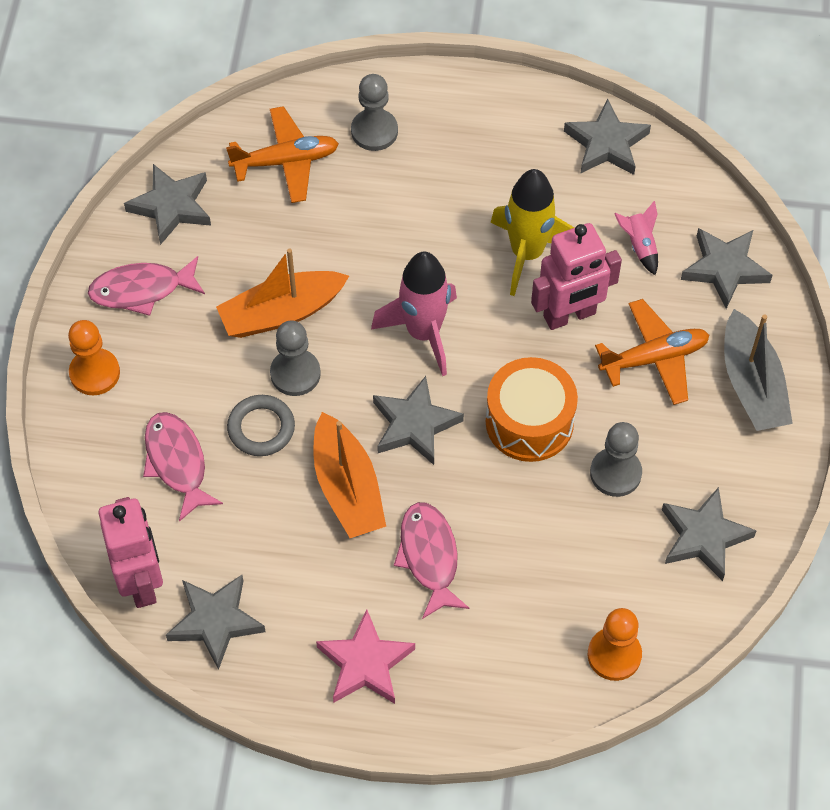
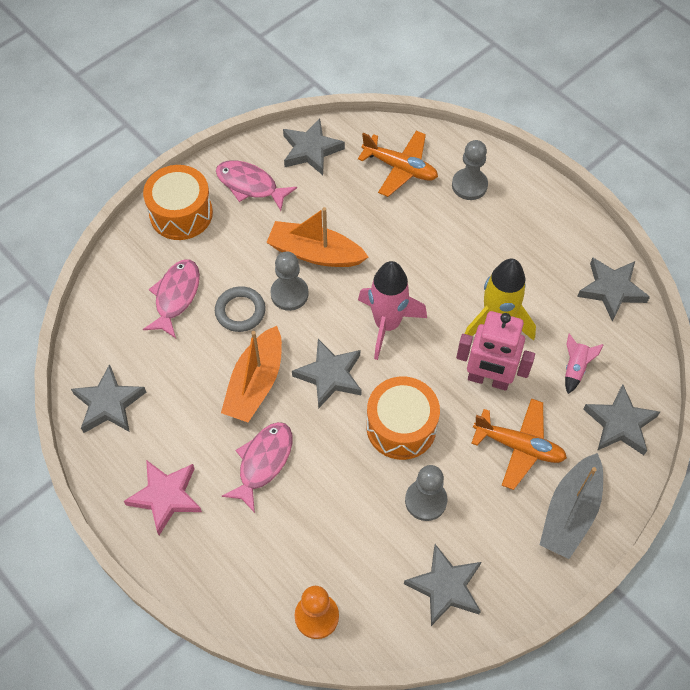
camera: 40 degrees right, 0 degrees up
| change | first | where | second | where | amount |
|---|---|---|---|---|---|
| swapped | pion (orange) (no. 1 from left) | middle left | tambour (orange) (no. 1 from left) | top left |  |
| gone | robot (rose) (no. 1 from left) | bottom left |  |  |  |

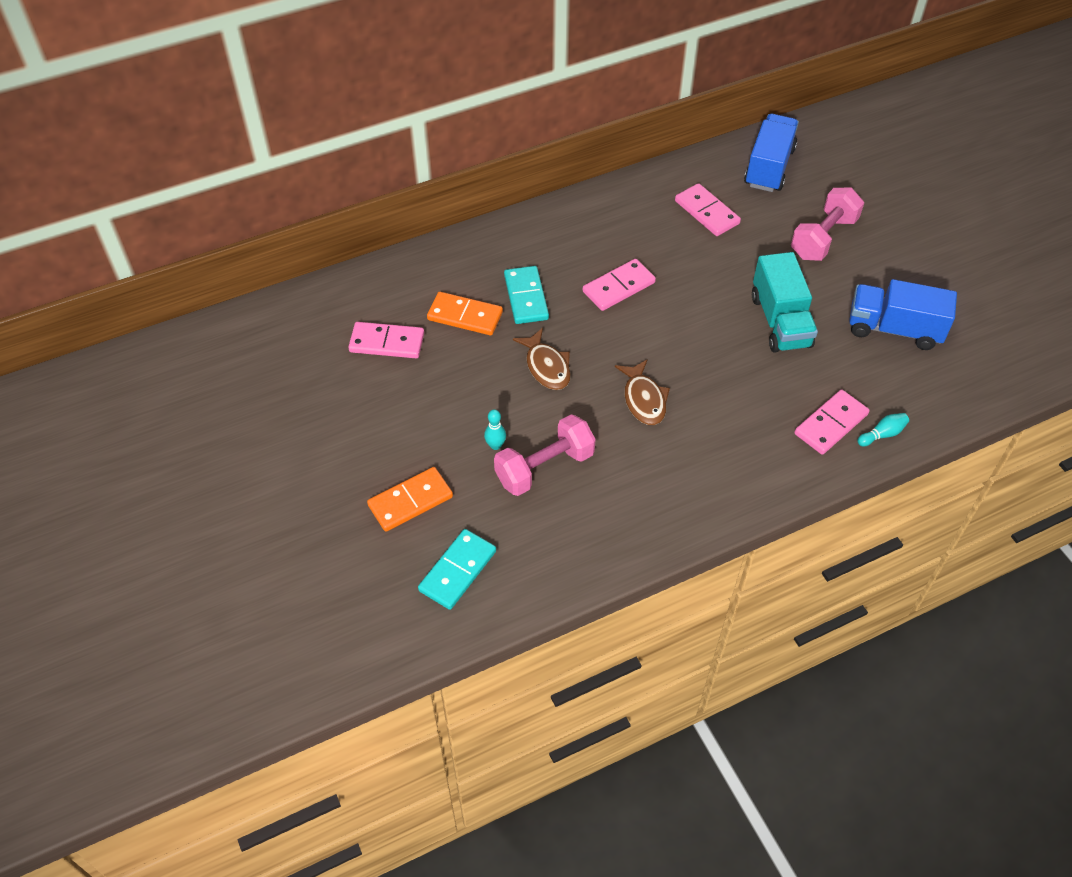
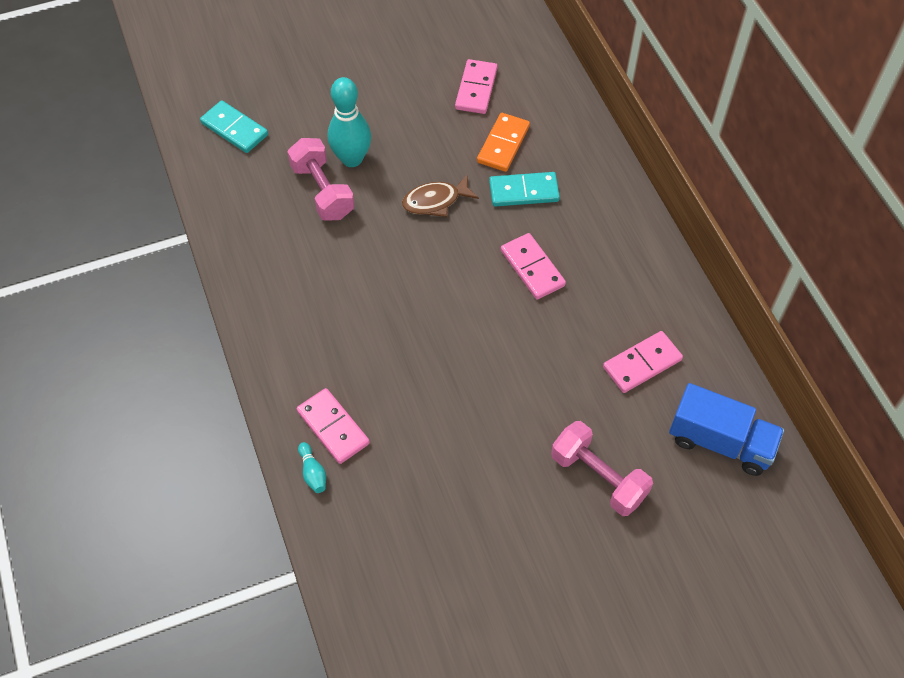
camera: 95 degrees right, 5 degrees up
| change | first | where | second | where | amount |
|---|---|---|---|---|---|
| gone | camion (turquoise) | middle right |  |  |  |
| gone | camion (bleu) (no. 2 from left) | middle right |  |  |  |
| gone | poisson (marron) (no. 2 from left) | centre |  |  |  |
| scaled | quille (turquoise) (no. 1 from left in the first image) | centre | quille (turquoise) (no. 2 from left) | top centre | x2.24 |
| gone | domino (orange) (no. 1 from left) | centre |  |  |  |

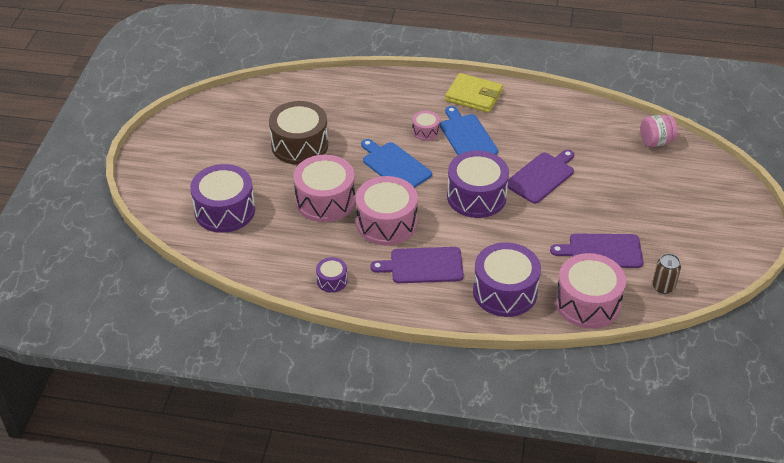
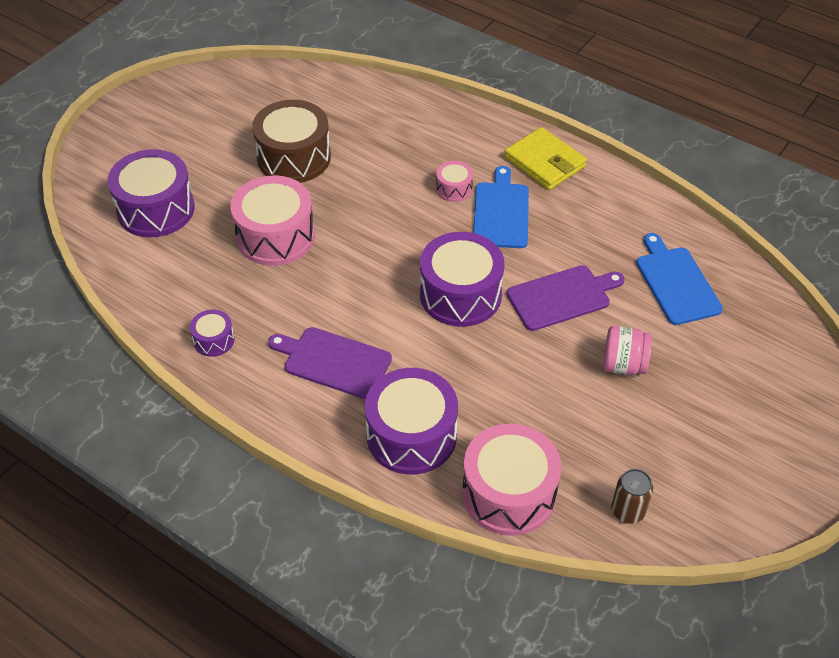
camera: 25 degrees right, 5 degrees up
| change | first | where | second | where | amount |
|---|---|---|---|---|---|
| shifted | bocal (rose) | top right |  | middle right |  |
| shifted | planche à découper (bleu) (no. 1 from left in the first image) | centre | planche à découper (bleu) (no. 2 from left) | middle right |  |
| gone | tambour (rose) (no. 2 from left) | centre |  |  |  |
| gone | planche à découper (violet) (no. 3 from left) | middle right |  |  |  |

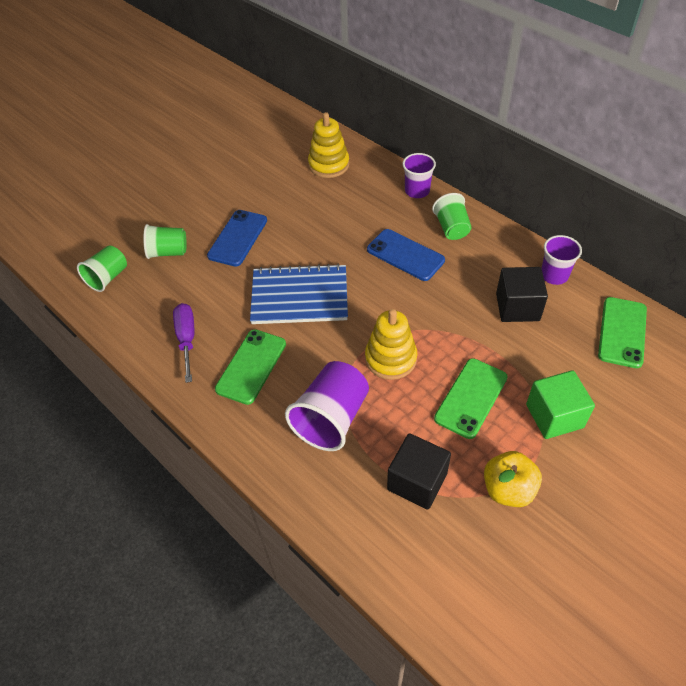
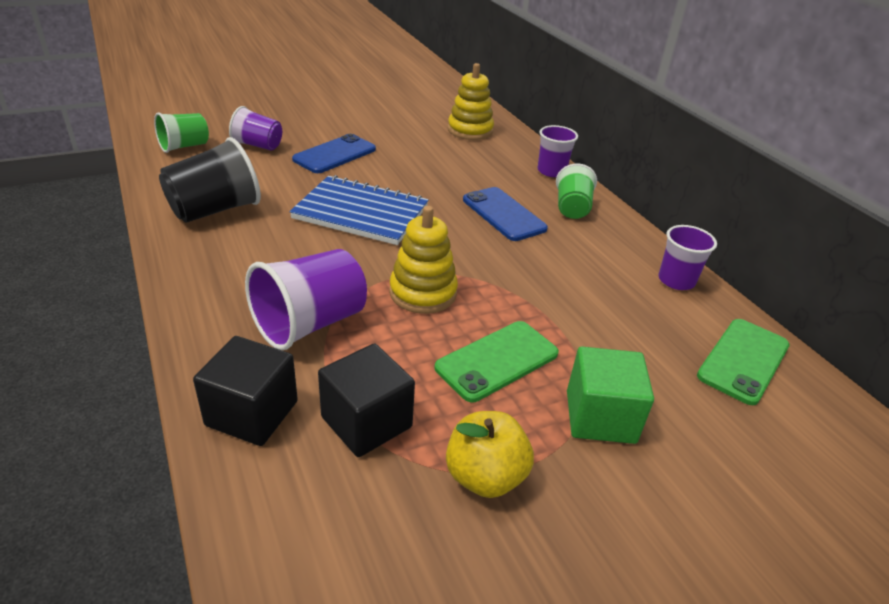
camera: 15 degrees right, 15 degrees down
| change | first | where | second | where | amount |
|---|---|---|---|---|---|
| repainted | gobelet (vert) (no. 2 from left) | middle left | gobelet (violet) (no. 1 from left) | top left |  |
| shifted | cube (noir) (no. 2 from left in the first image) | middle right | cube (noir) (no. 1 from left) | middle left |  |
| swapped | tournevis (violet) | middle left | gobelet (noir) | top left |  |
| gone | téléphone (vert) (no. 1 from left) | centre |  |  |  |

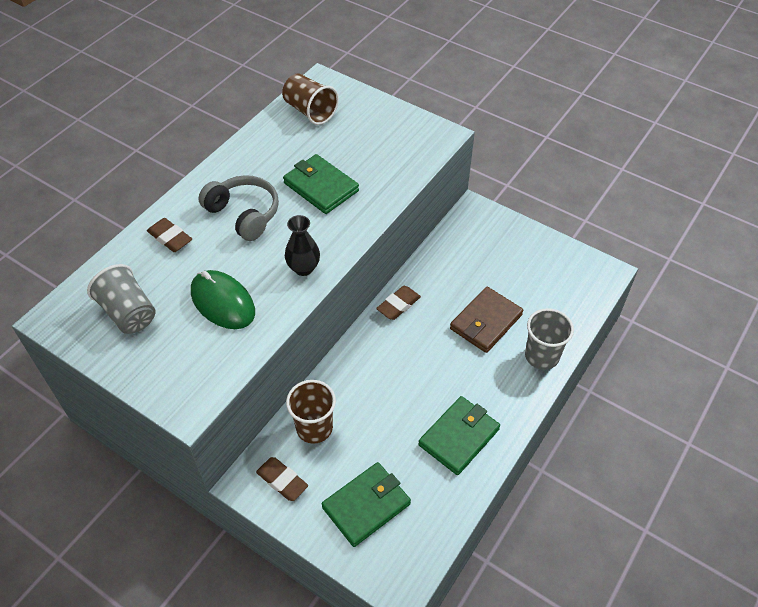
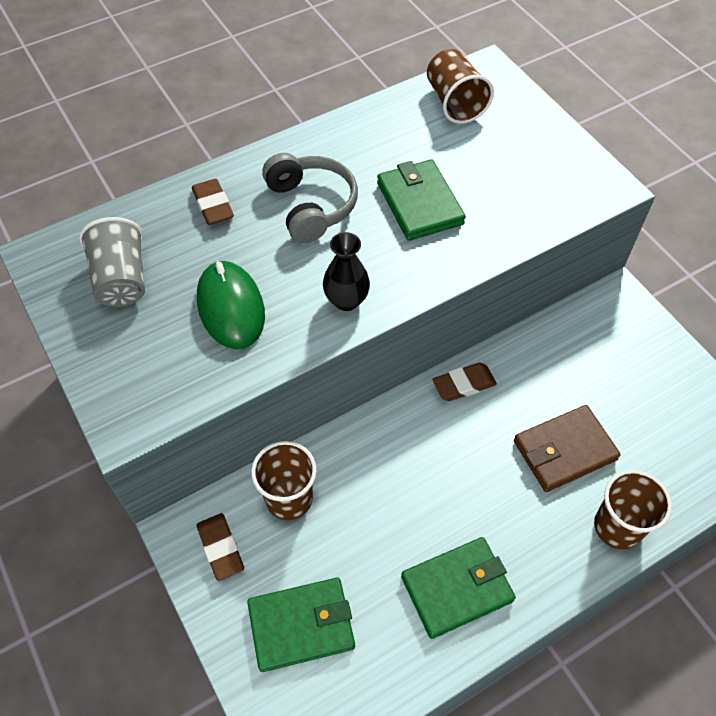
camera: 25 degrees right, 5 degrees up
| change | first | where | second | where | amount |
|---|---|---|---|---|---|
| repainted | gobelet (gris) (no. 2 from left) | middle right | gobelet (marron) (no. 3 from left) | bottom right |  |

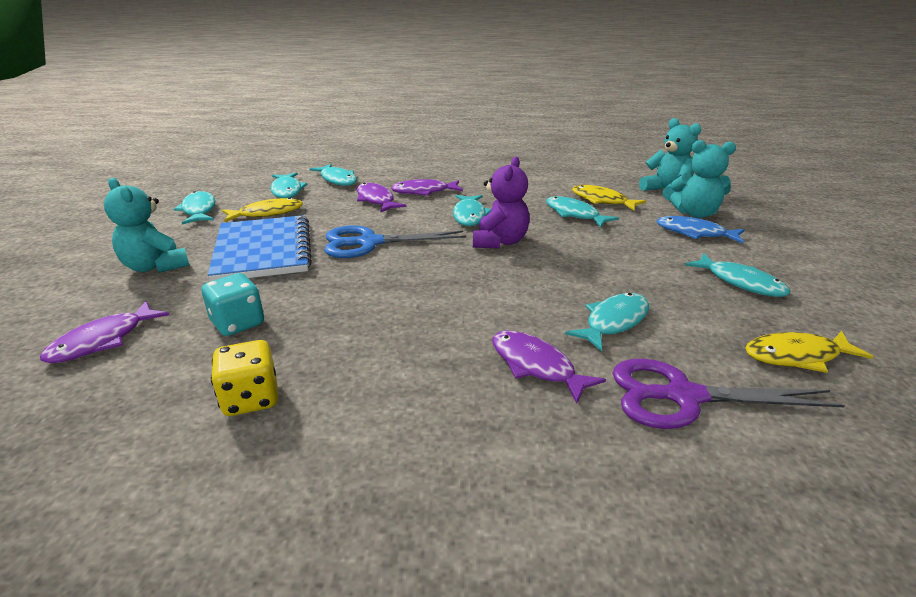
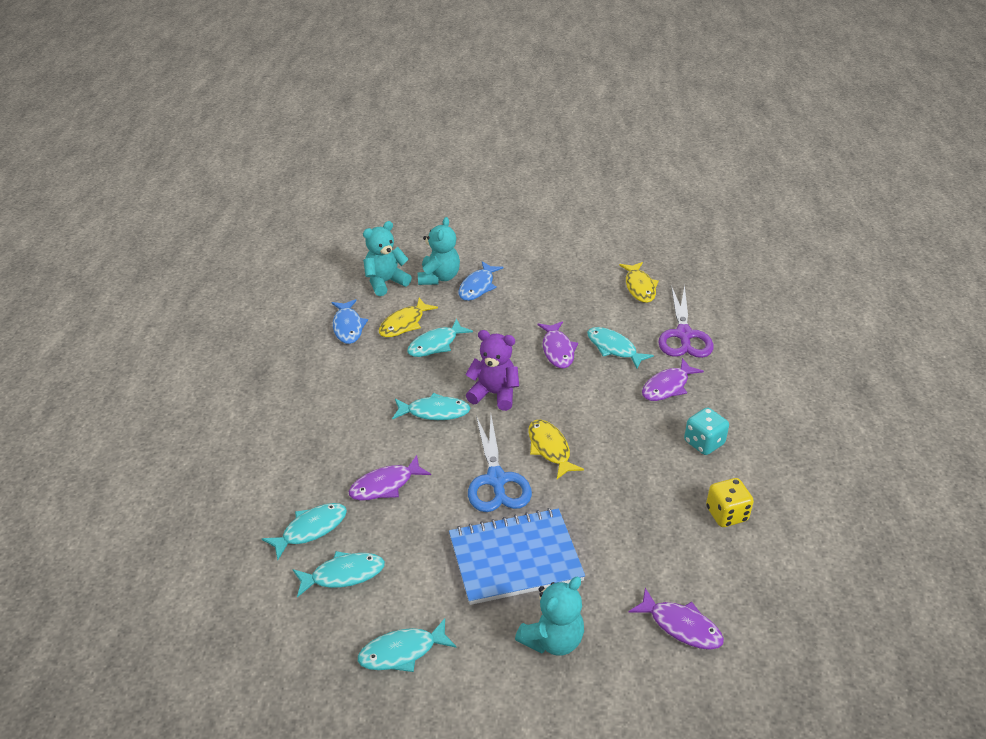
camera: 90 degrees left, 10 degrees up
| change | first | where | second | where | amount |
|---|---|---|---|---|---|
| shifted | poisson (violet) (no. 3 from left in the first image) | top centre | poisson (violet) (no. 2 from left) | centre |  |
| shifted | poisson (jaune) (no. 1 from left in the first image) | middle left | poisson (jaune) (no. 2 from left) | centre |  |
| gone | poisson (turquoise) (no. 7 from left) | middle right |  |  |  |
| shifted | dé (turquoise) | middle left |  | middle right |  |
| new |  |  | poisson (bleu) (no. 1 from left) | centre |  |

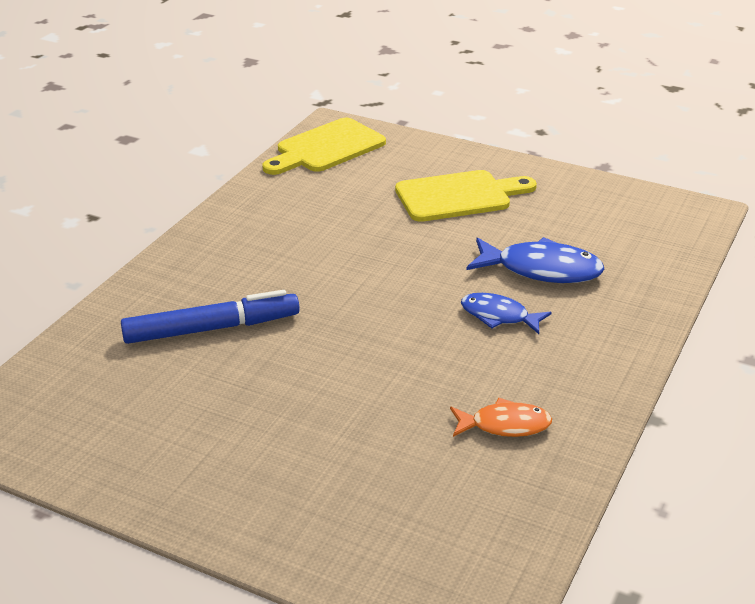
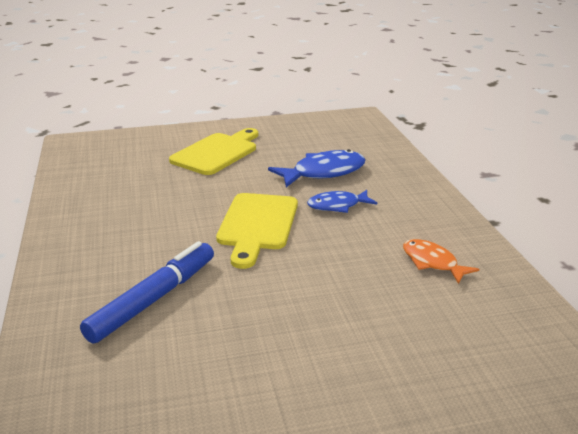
camera: 40 degrees left, 5 degrees down
| change | first | where | second | where | amount |
|---|---|---|---|---|---|
| shifted | planche à découper (jaune) (no. 1 from left in the first image) | top centre | planche à découper (jaune) (no. 2 from left) | centre |  |
| rotated | poisson (orange) | bottom centre |  | middle right | 90 degrees counterclockwise |

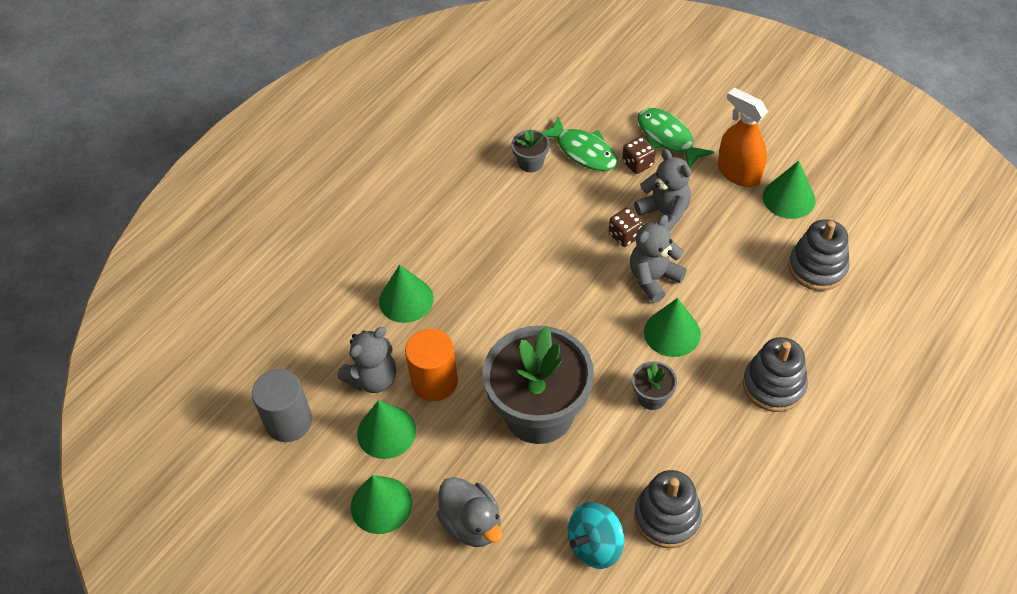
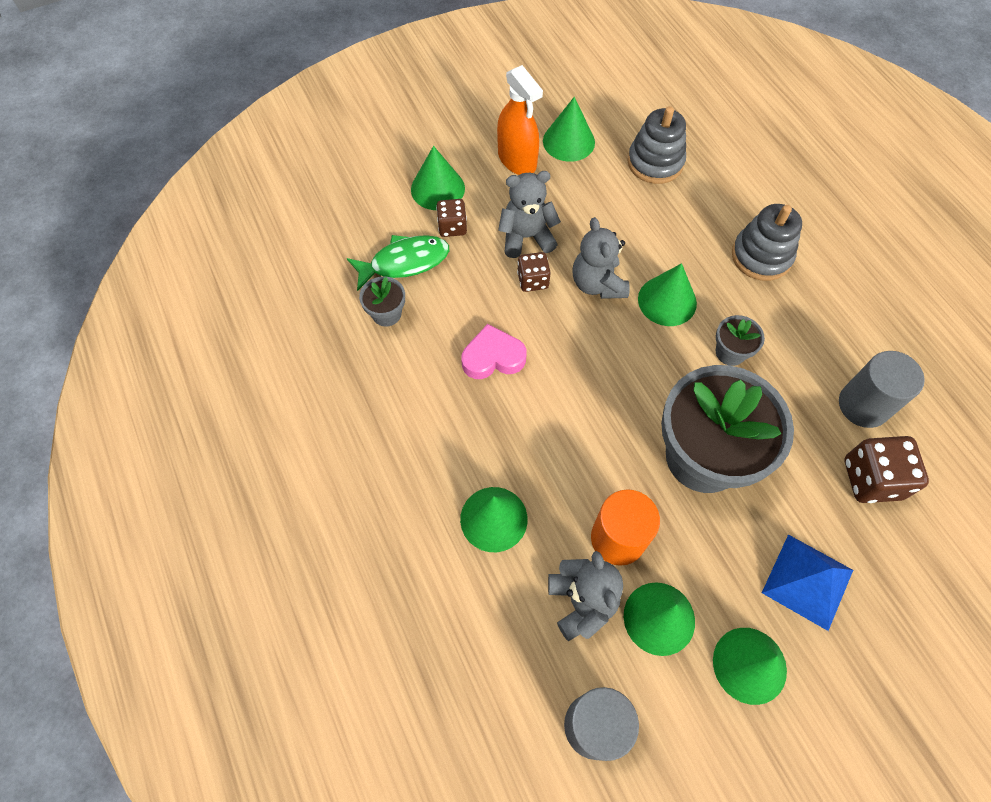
camera: 65 degrees left, 10 degrees up
| change | first | where | second | where | amount |
|---|---|---|---|---|---|
| rotated | vaporisateur (orange) | top right |  | top centre | 105 degrees counterclockwise |
| swapped | poisson (vert) (no. 2 from left) | top centre | cône (vert) (no. 1 from left) | top centre |  |
| swapped | jouet à empiler (gris) (no. 1 from left) | bottom centre | cylindre (gris) (no. 2 from left) | middle right |  |
| swapped | canard (gris) | bottom centre | pyramide (bleu) | bottom right |  |
| swapped | toupie (turquoise) | bottom centre | dé (marron) (no. 3 from left) | middle right |  |
| new |  |  | cœur (rose) | centre |  |

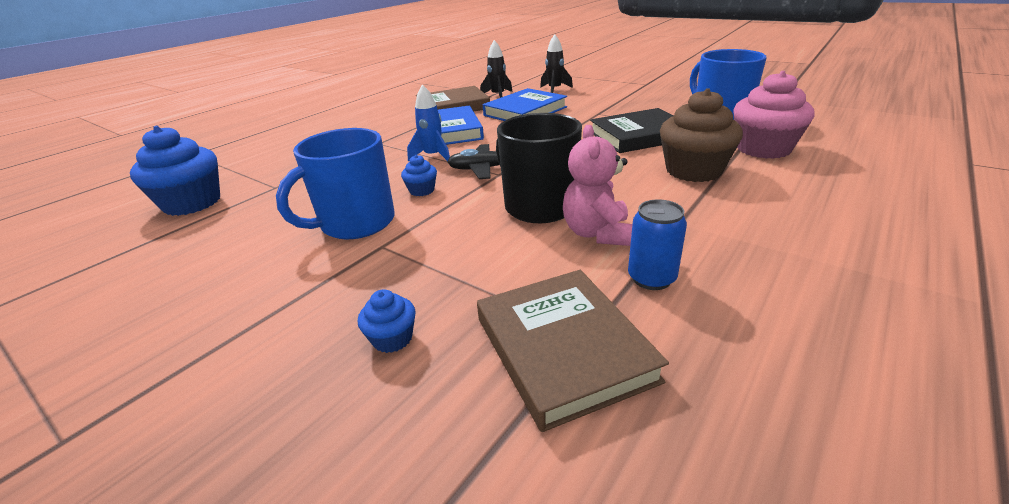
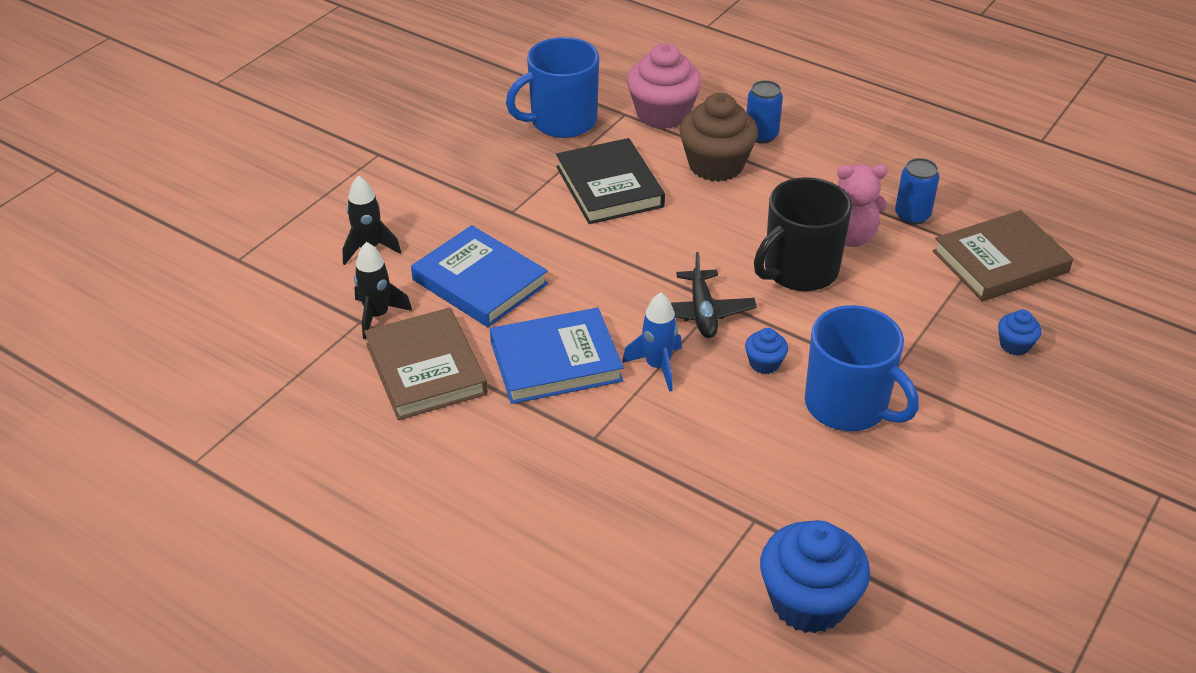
camera: 95 degrees left, 10 degrees up
| change | first | where | second | where | amount |
|---|---|---|---|---|---|
| new |  |  | canette (bleu) (no. 1 from left) | top centre |  |

